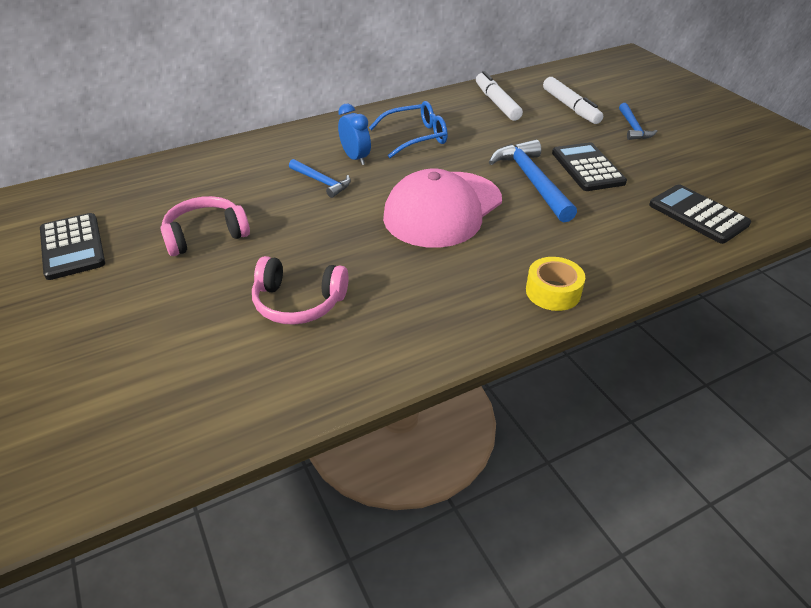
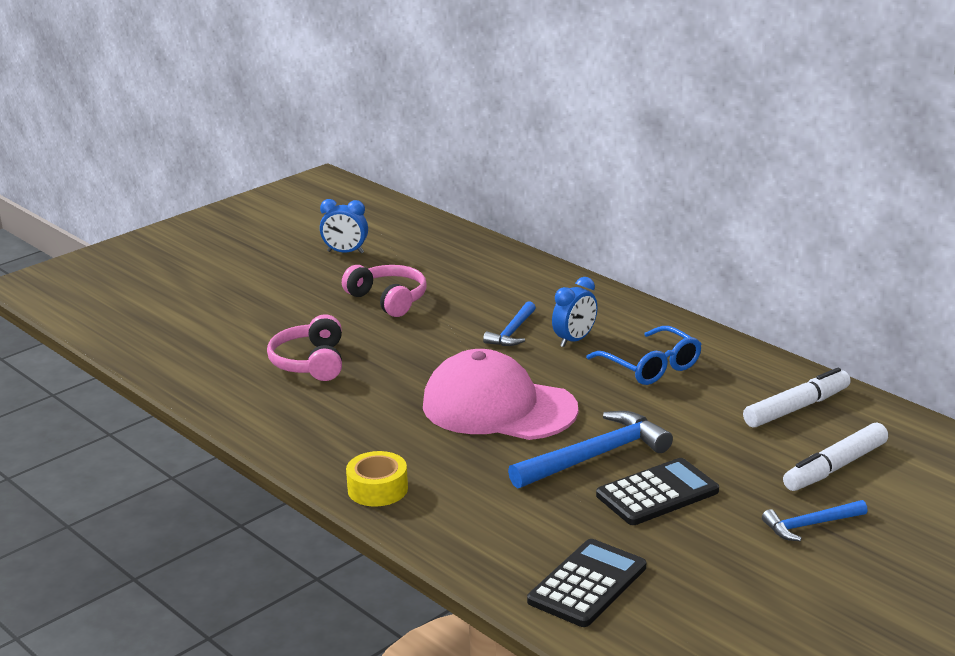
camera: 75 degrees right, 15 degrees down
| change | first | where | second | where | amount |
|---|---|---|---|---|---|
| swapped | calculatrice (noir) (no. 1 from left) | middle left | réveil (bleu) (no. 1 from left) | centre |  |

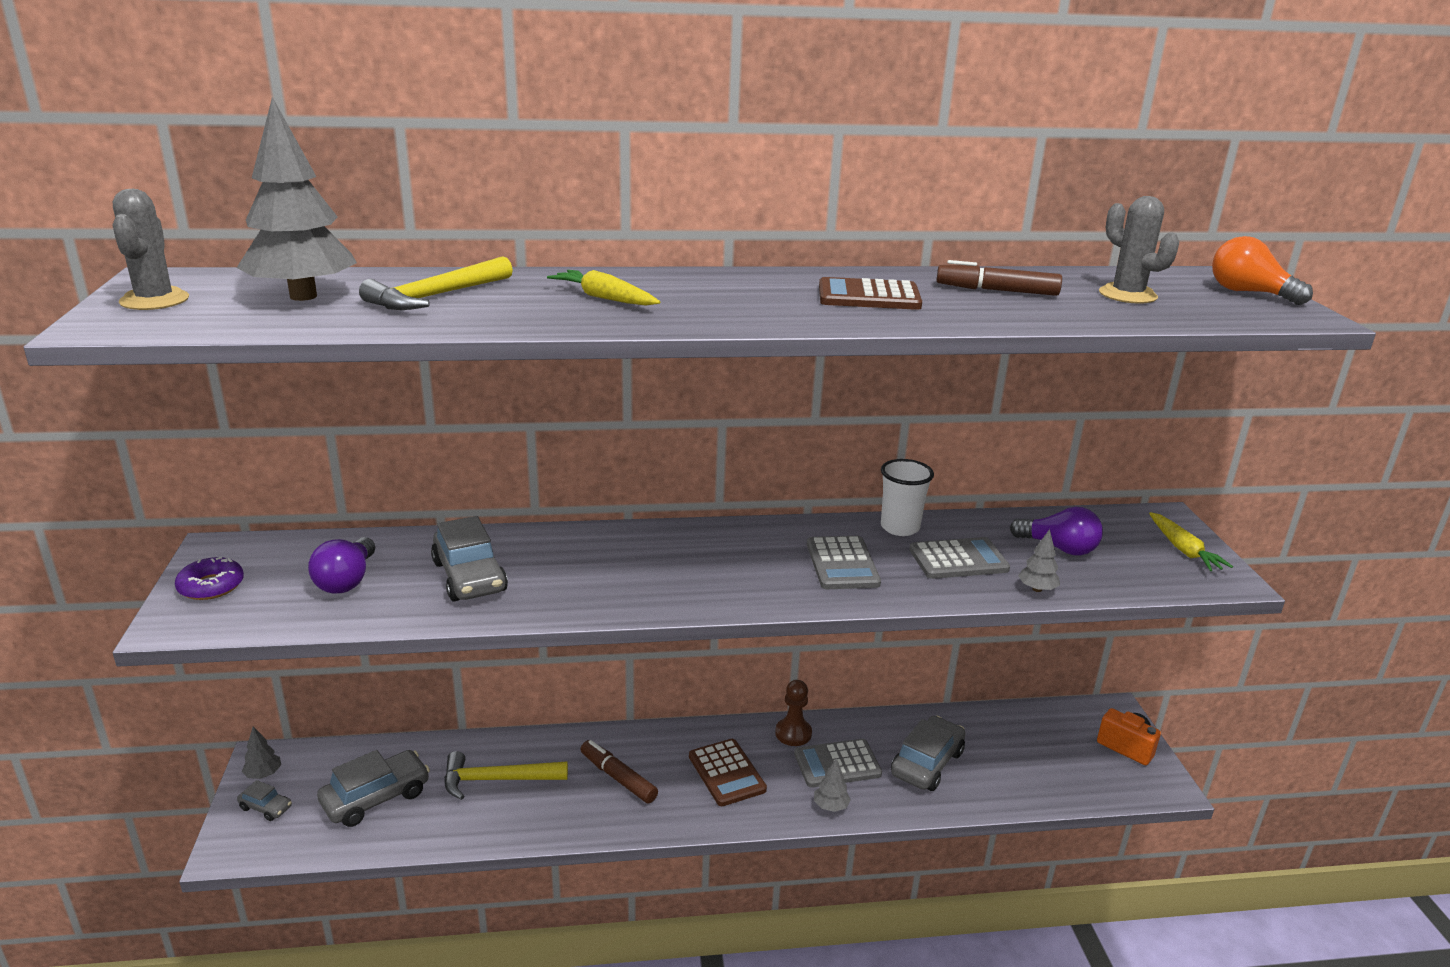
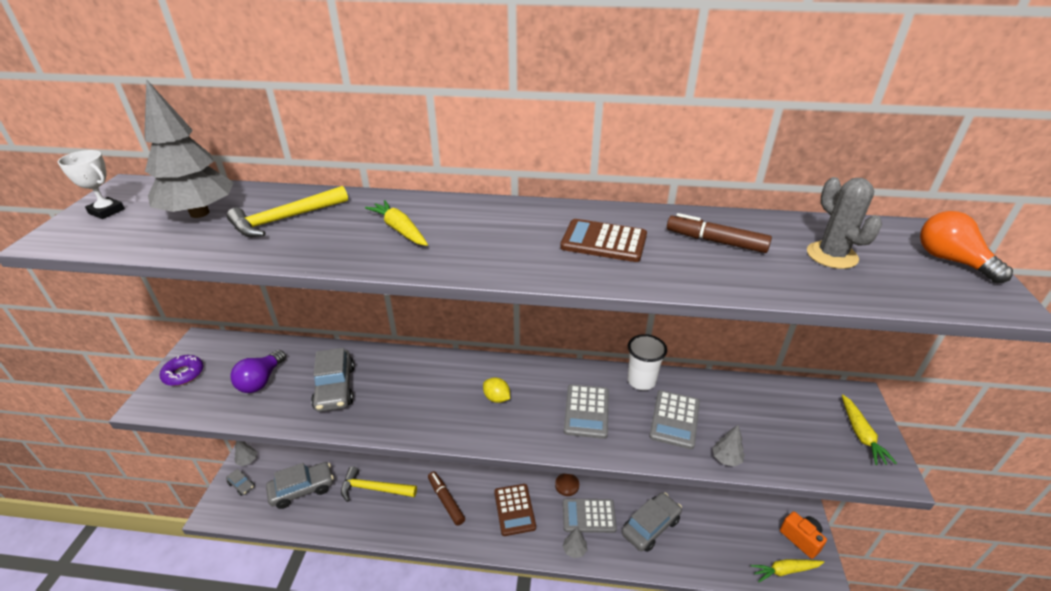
camera: 15 degrees right, 10 degrees up
| change | first | where | second | where | amount |
|---|---|---|---|---|---|
| swapped | cactus (gris) (no. 1 from left) | top left | trophée (blanc) | top left |  |
| gone | ampoule (violet) (no. 2 from left) | middle right |  |  |  |
| rotated | calculatrice (gris) (no. 3 from left) | centre |  | bottom centre | 105 degrees clockwise |
| new |  |  | citron (jaune) | centre |  |
| new |  |  | carotte (jaune) (no. 2 from left) | bottom right |  |

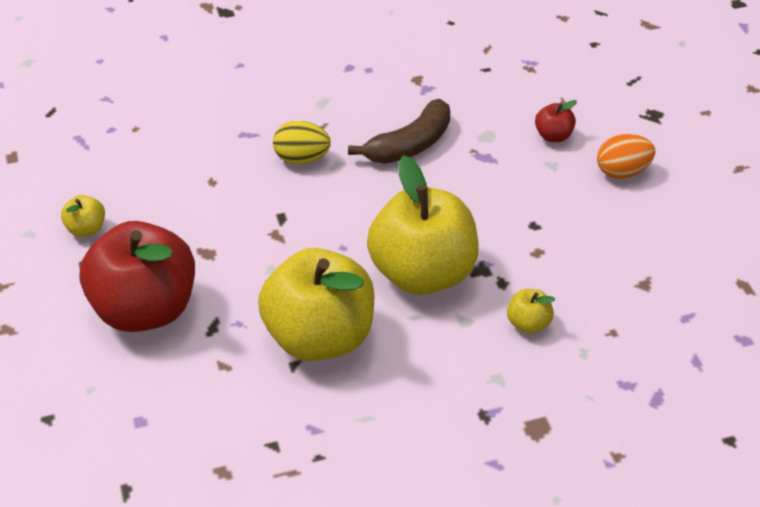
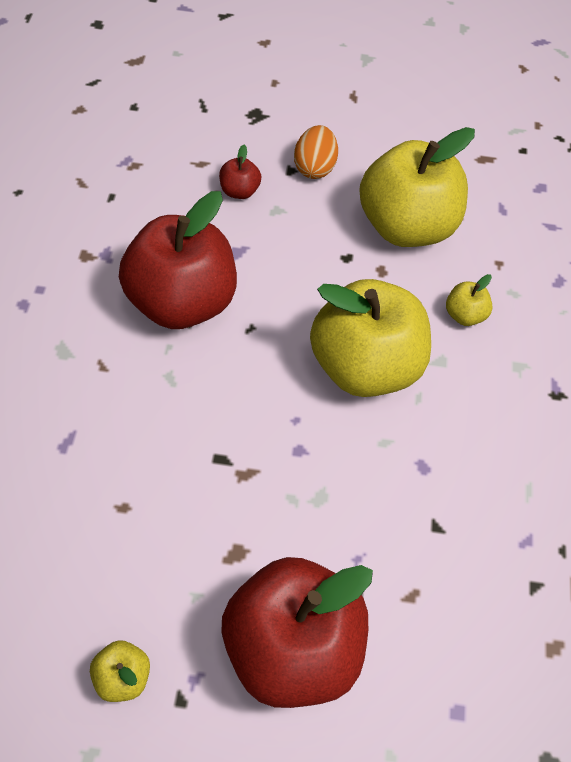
camera: 70 degrees left, 10 degrees up
| change | first | where | second | where | amount |
|---|---|---|---|---|---|
| swapped | banane (marron) | top centre | pomme (rouge) (no. 1 from left) | middle left |  |
| gone | œuf (jaune) | top centre |  |  |  |
| shifted | pomme (jaune) (no. 2 from left in the first image) | centre | pomme (jaune) (no. 3 from left) | top right |  |

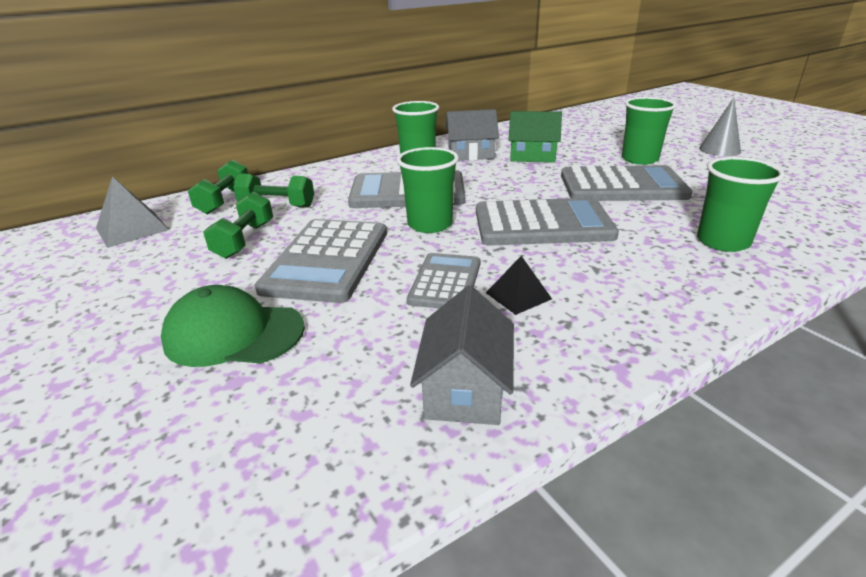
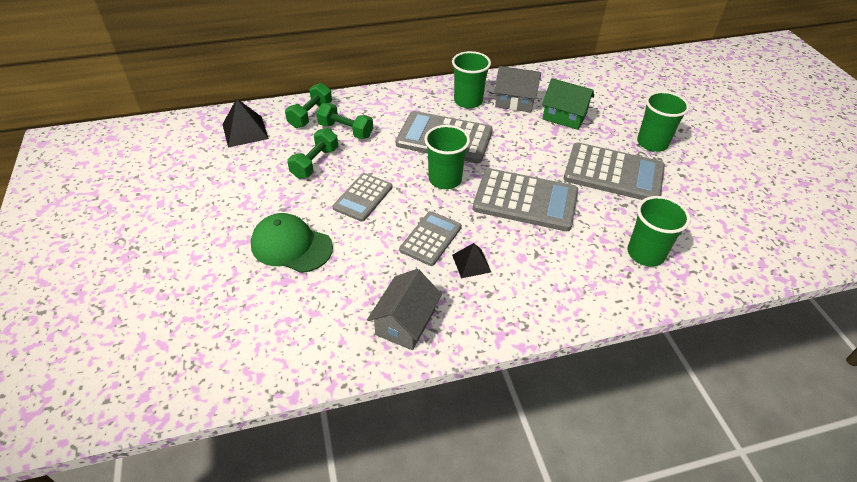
camera: 15 degrees right, 15 degrees up
| change | first | where | second | where | amount |
|---|---|---|---|---|---|
| gone | cône (gris) | top right |  |  |  |
| repainted | pyramide (gris) | middle left | pyramide (noir) (no. 1 from left) | top left |  |
| scaled | calculatrice (gris) (no. 1 from left) | centre |  | centre | x0.60 |

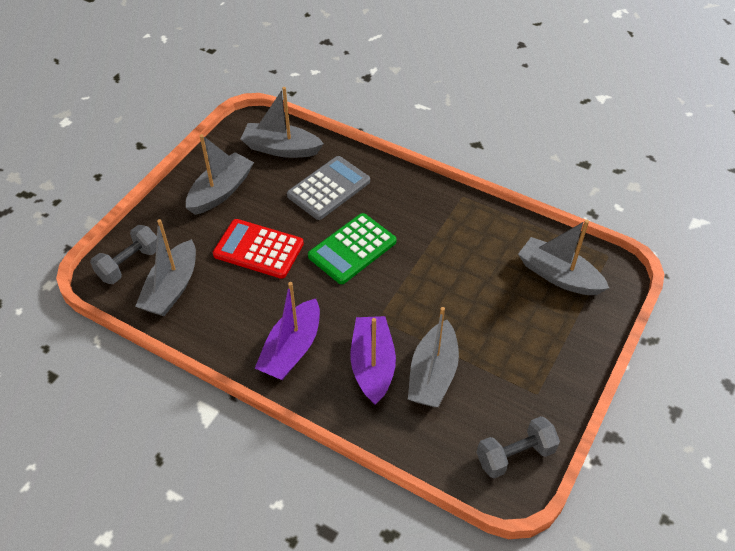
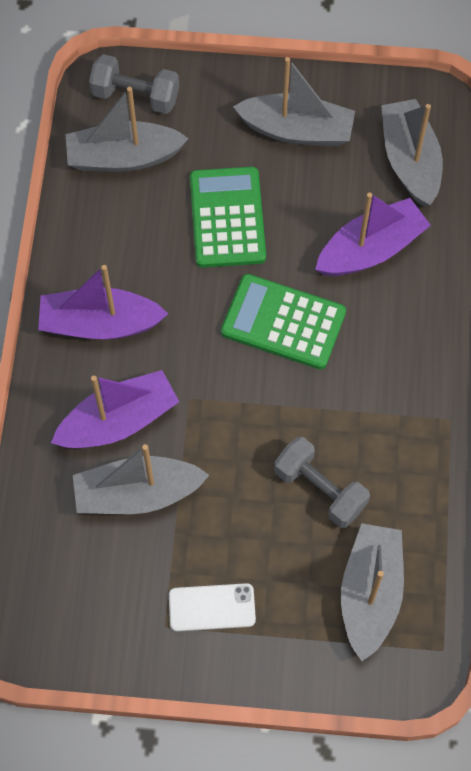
camera: 65 degrees right, 15 degrees up
| change | first | where | second | where | amount |
|---|---|---|---|---|---|
| swapped | calculatrice (gris) | centre | bateau (violet) (no. 3 from left) | top right |  |
| repainted | calculatrice (rouge) | centre | calculatrice (vert) (no. 1 from left) | top centre |  |
| shifted | haltère (gris) (no. 2 from left) | bottom right |  | middle right |  |
| new |  |  | téléphone (blanc) | bottom centre |  |

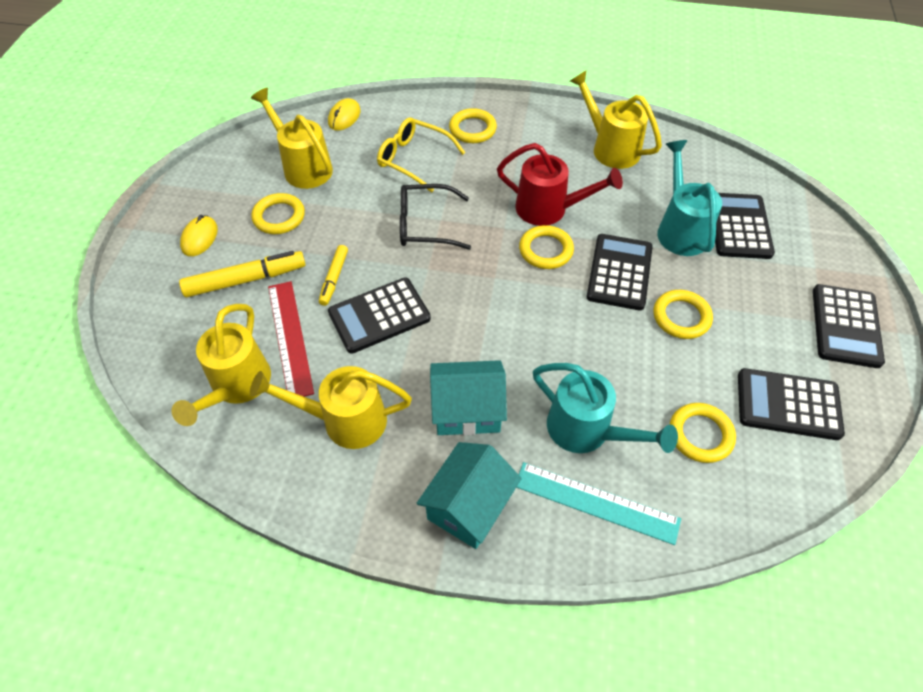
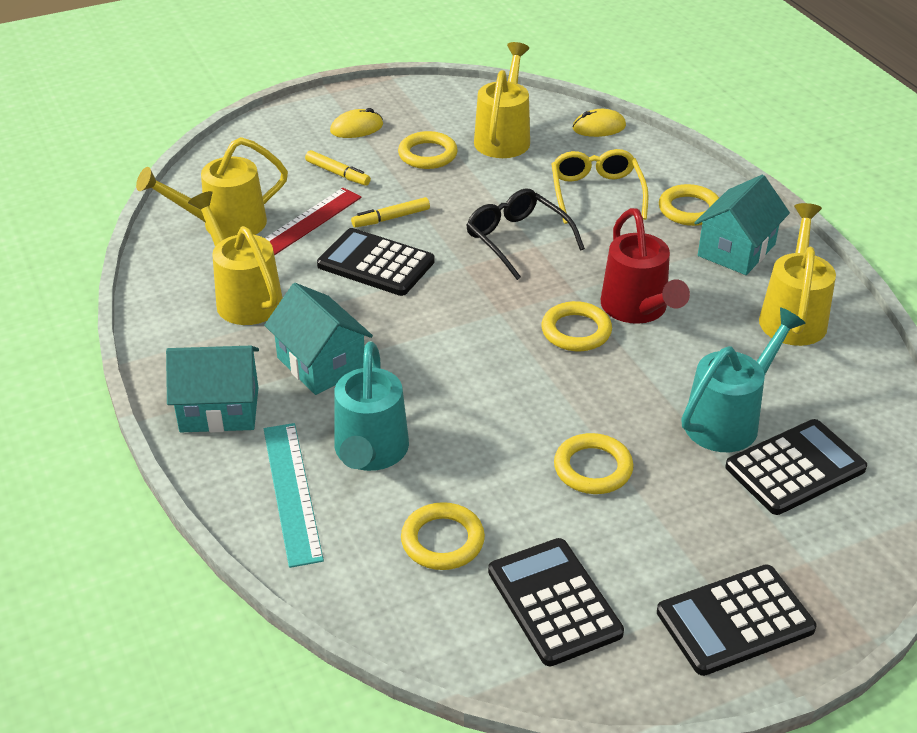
camera: 55 degrees right, 15 degrees down
| change | first | where | second | where | amount |
|---|---|---|---|---|---|
| gone | calculatrice (noir) (no. 2 from left) | middle right |  |  |  |
| scaled | feutre (jaune) (no. 1 from left) | middle left |  | top centre | x0.60 |
| new |  |  | maison (turquoise) (no. 3 from left) | top right |  |

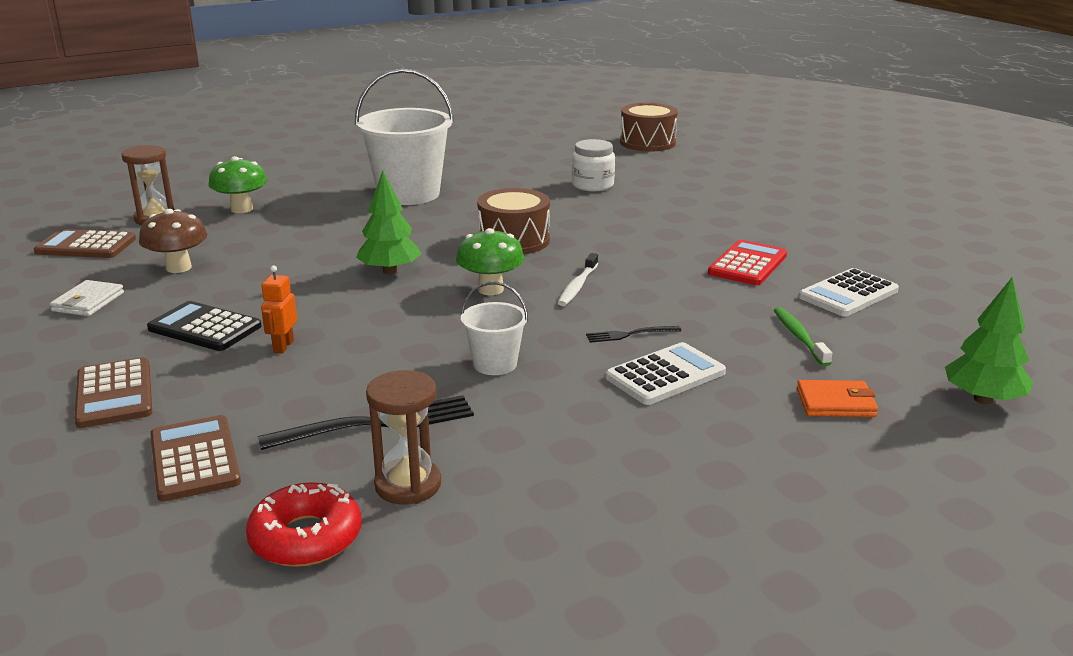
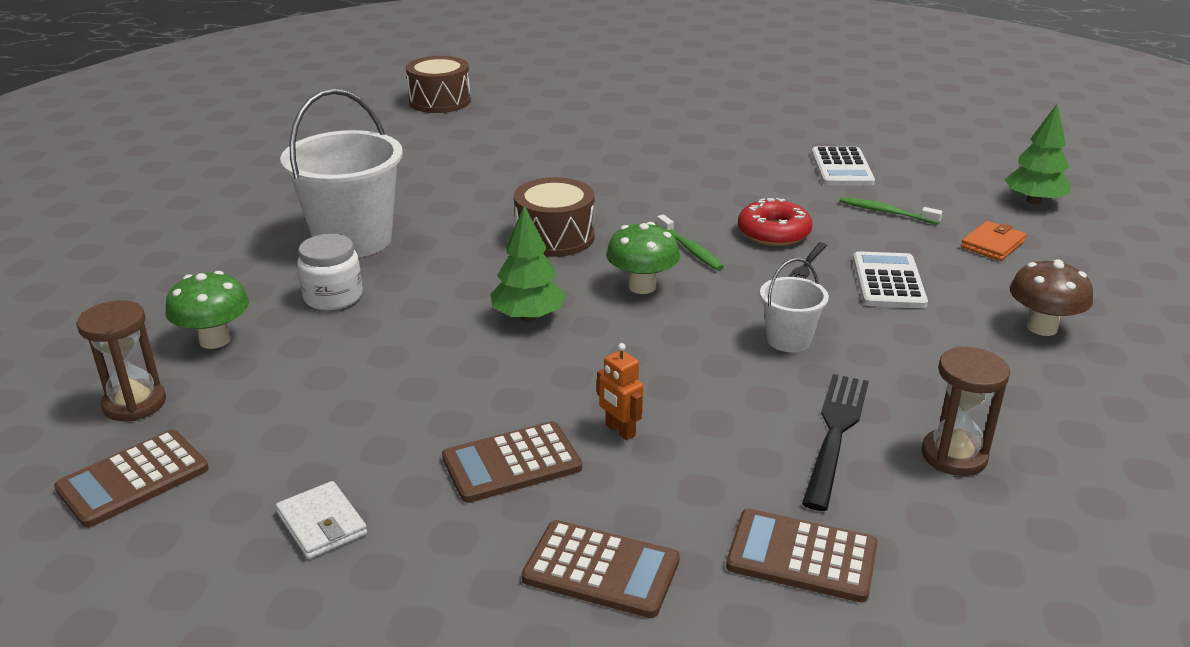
camera: 50 degrees left, 5 degrees up
| change | first | where | second | where | amount |
|---|---|---|---|---|---|
| shifted | bocal (blanc) | top centre |  | middle left |  |
| shifted | champignon (marron) | middle left |  | middle right |  |
| gone | calculatrice (rouge) | middle right |  |  |  |
| repainted | brosse à dents (blanc) | centre | brosse à dents (vert) (no. 1 from left) | centre |  |
| repainted | calculatrice (noir) | middle left | calculatrice (marron) (no. 2 from left) | bottom centre |  |
| shifted | beignet (rouge) | bottom left |  | centre |  |

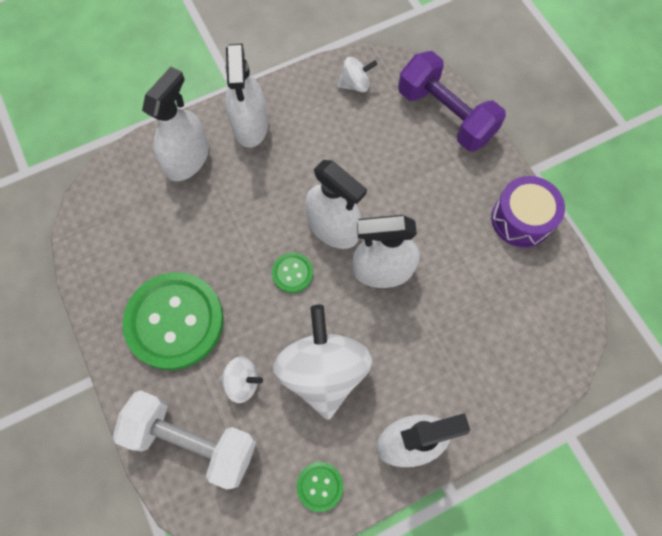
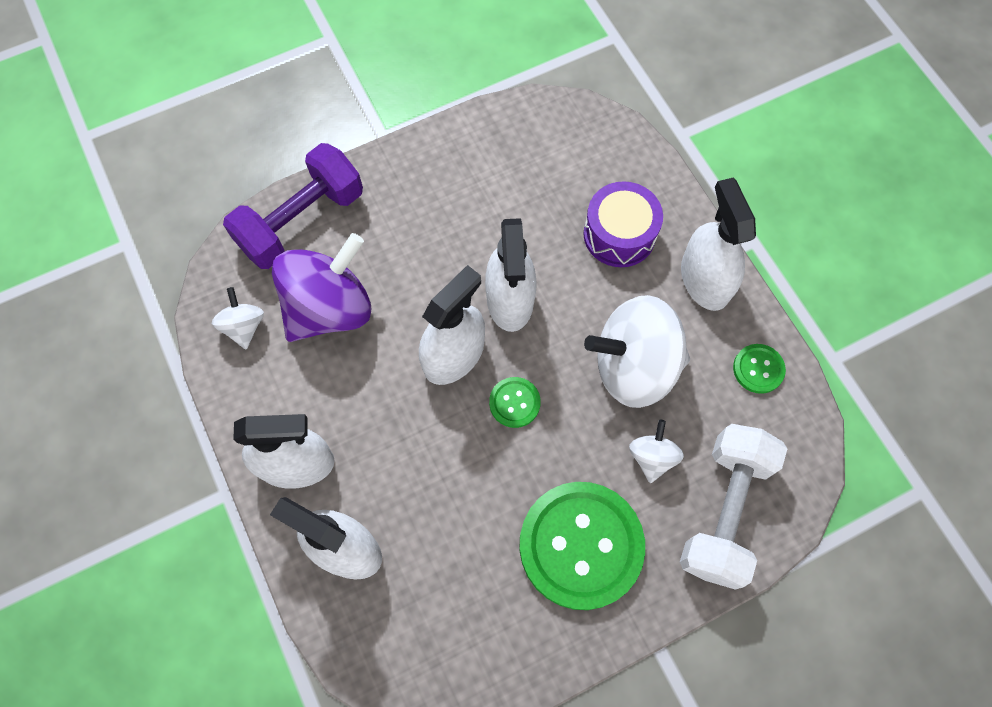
camera: 90 degrees left, 0 degrees up
| change | first | where | second | where | amount |
|---|---|---|---|---|---|
| shifted | tambour (violet) | middle right |  | top centre |  |
| new |  |  | toupie (violet) | middle left |  |

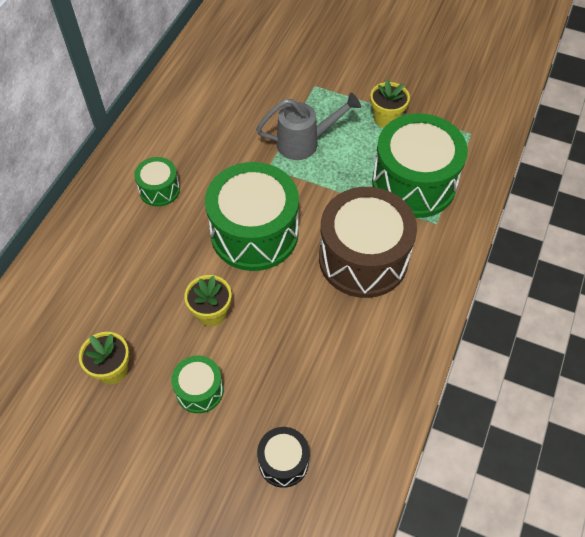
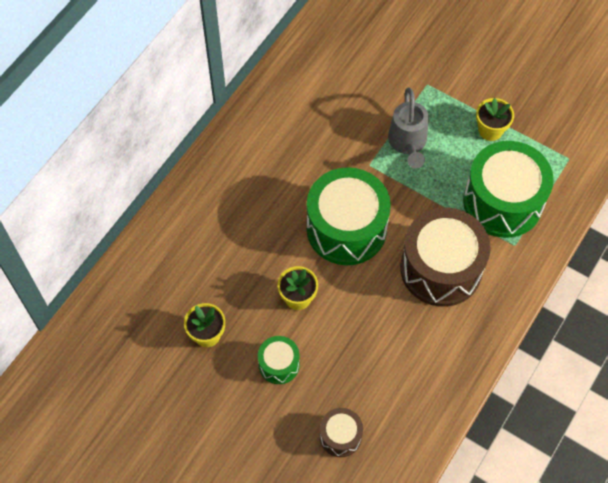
camera: 10 degrees right, 5 degrees up
| change | first | where | second | where | amount |
|---|---|---|---|---|---|
| rotated | arrosoir (gris) | top centre |  | top right | 90 degrees clockwise |
| gone | tambour (vert) (no. 1 from left) | middle left |  |  |  |
| repainted | tambour (noir) | bottom centre | tambour (marron) (no. 1 from left) | bottom centre |  |

